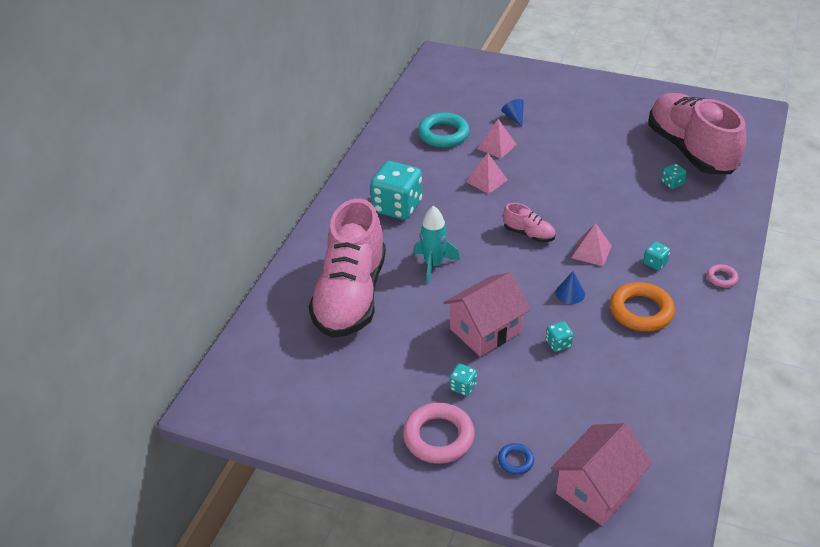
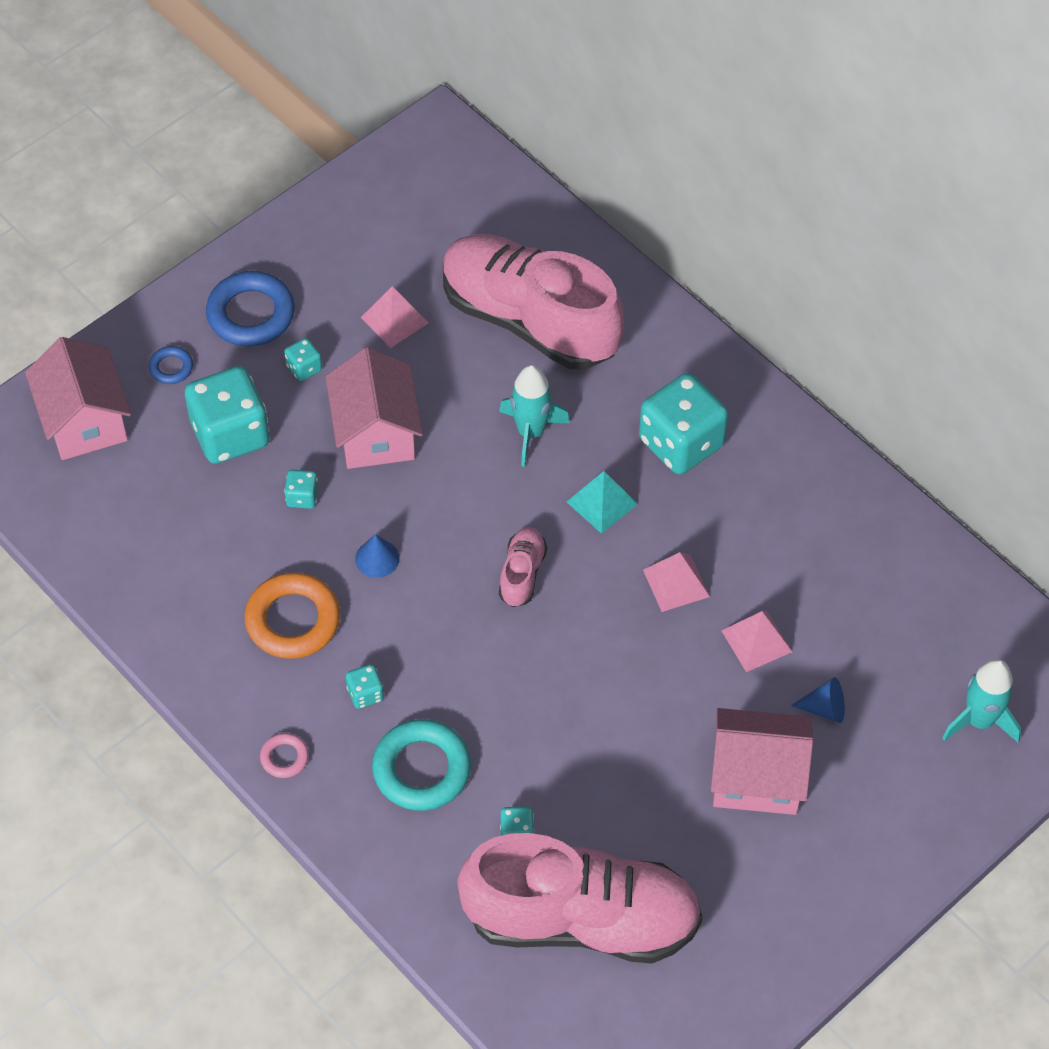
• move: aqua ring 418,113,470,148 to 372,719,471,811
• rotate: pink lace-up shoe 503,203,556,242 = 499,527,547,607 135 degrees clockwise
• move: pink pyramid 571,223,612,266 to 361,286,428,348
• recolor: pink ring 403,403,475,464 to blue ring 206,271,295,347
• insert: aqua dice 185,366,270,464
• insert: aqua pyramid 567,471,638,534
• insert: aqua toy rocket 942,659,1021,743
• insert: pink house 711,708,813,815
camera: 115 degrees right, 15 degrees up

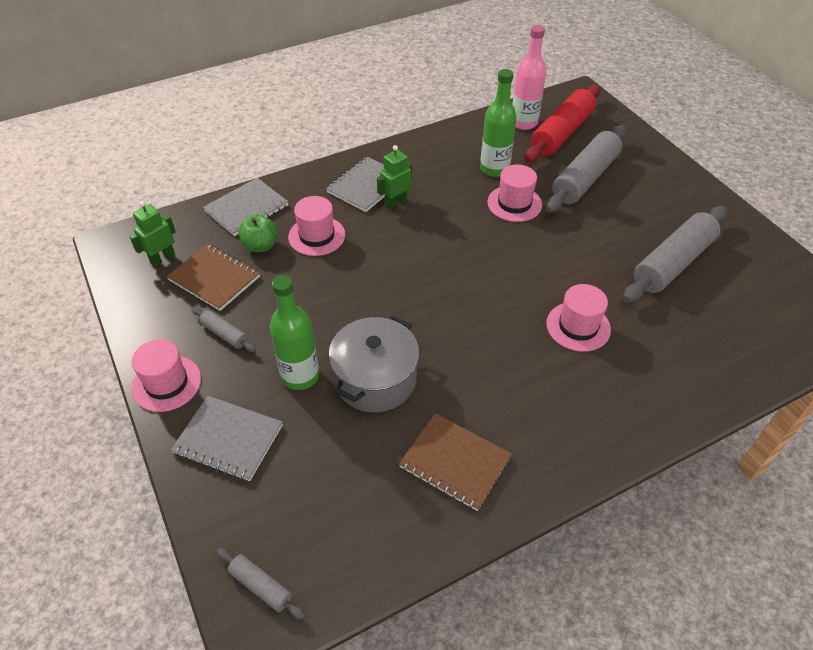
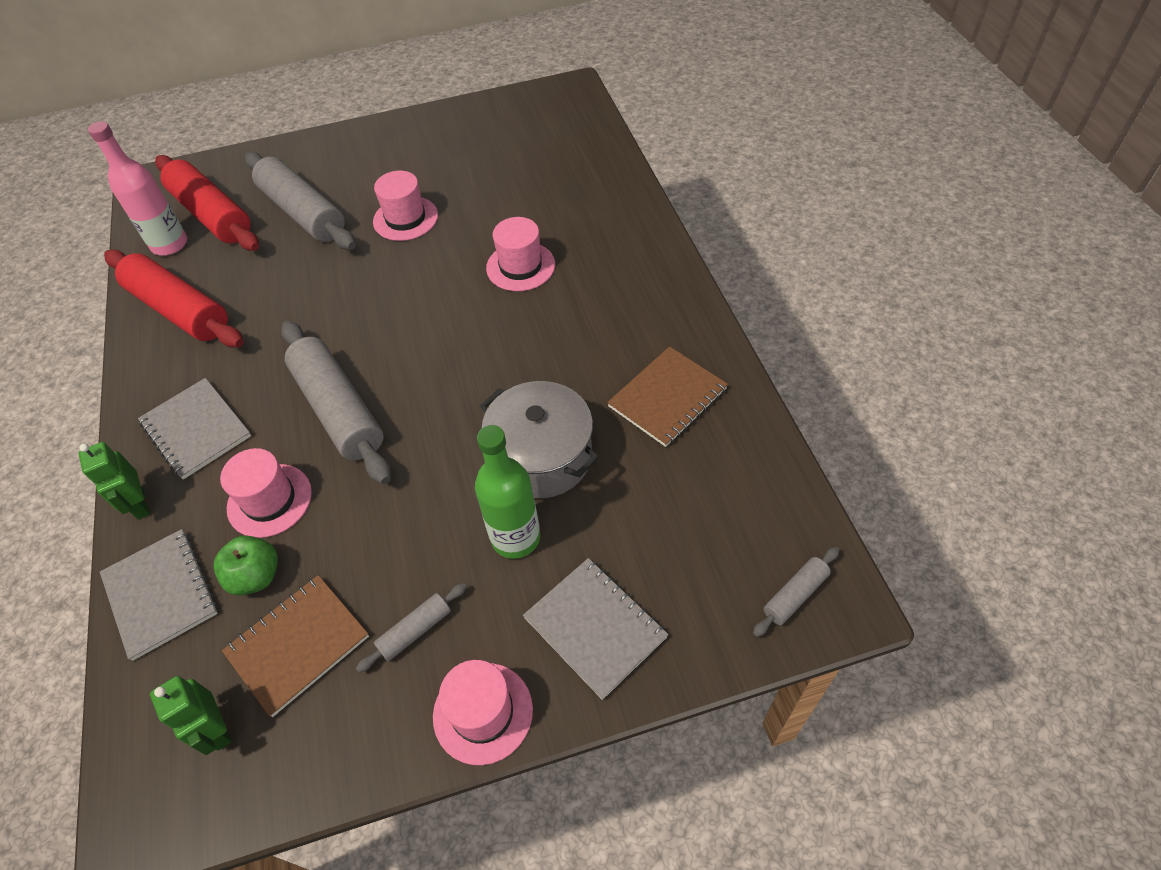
• delete: emerald bottle 480,69,517,177
• move: emerald robot figure 377,145,412,209 to 78,442,150,519
• move: pink top hat 487,164,542,222 to 373,170,438,241
• move: gray pastry roller 623,206,727,303 to 281,321,391,484
• rotate: gray exercise book 171,396,283,481 = 523,558,669,700 75 degrees counterclockwise
• insert: red pastry roller 104,250,244,348
camera: 75 degrees left, 5 degrees up

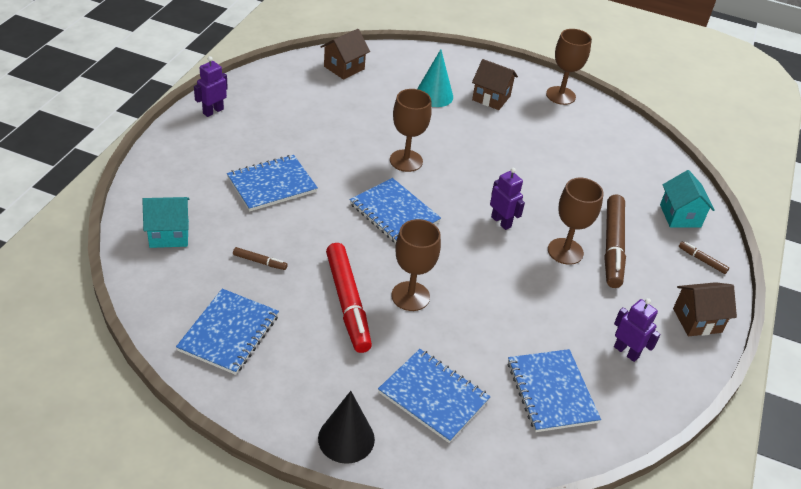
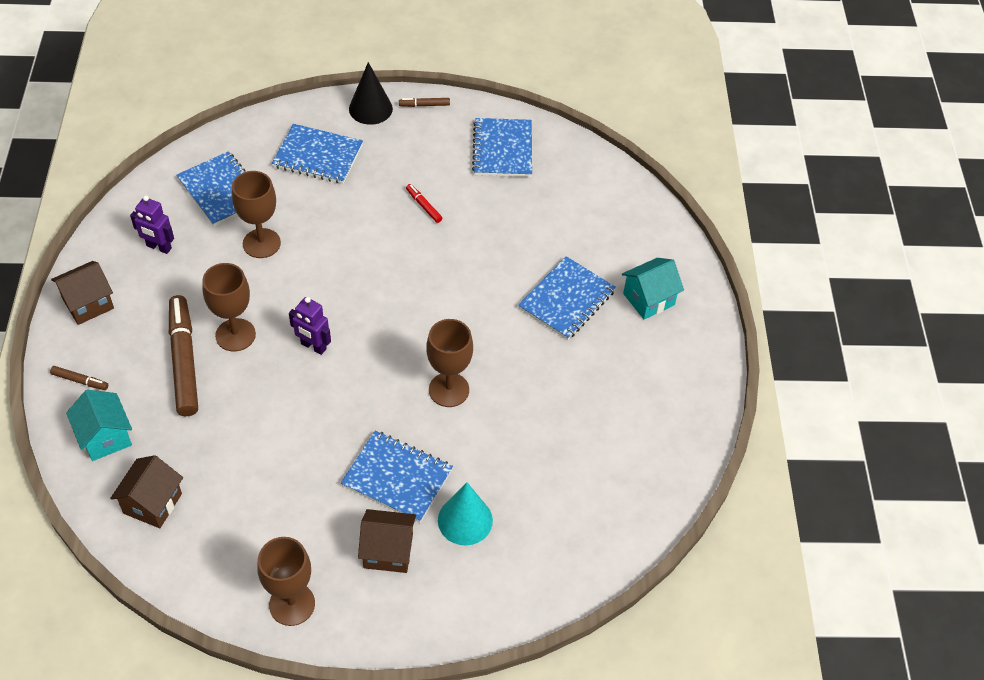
• move: dark brown house 321,29,370,80 to 110,455,183,528
• delete: royal purple robot figure 194,56,228,117
• move: blue exercise book 350,178,441,243 to 341,431,453,523
• move: aqua house 142,197,189,248 to 622,258,684,319
• move: dark brown wine glass 391,219,441,311 to 232,171,281,258
• resize: red marker pen 326,243,372,353 = 406,184,442,223 x0.43
• move: dark brown marker pen 233,247,288,270 to 399,98,450,107
camera: 160 degrees right, 10 degrees up

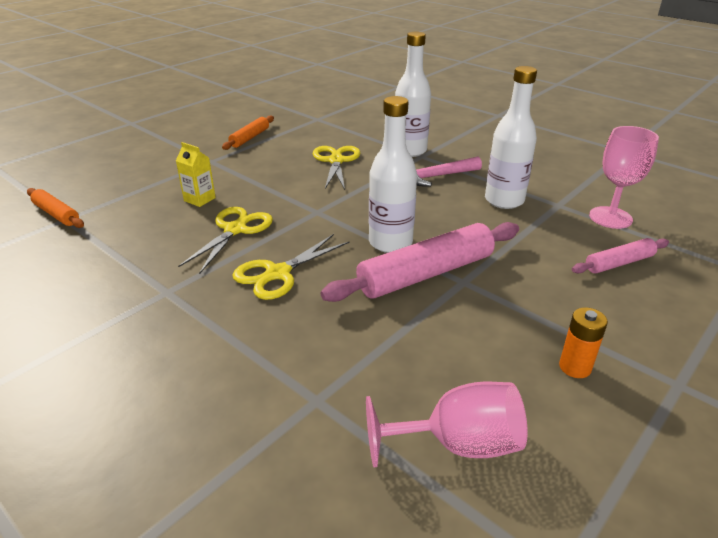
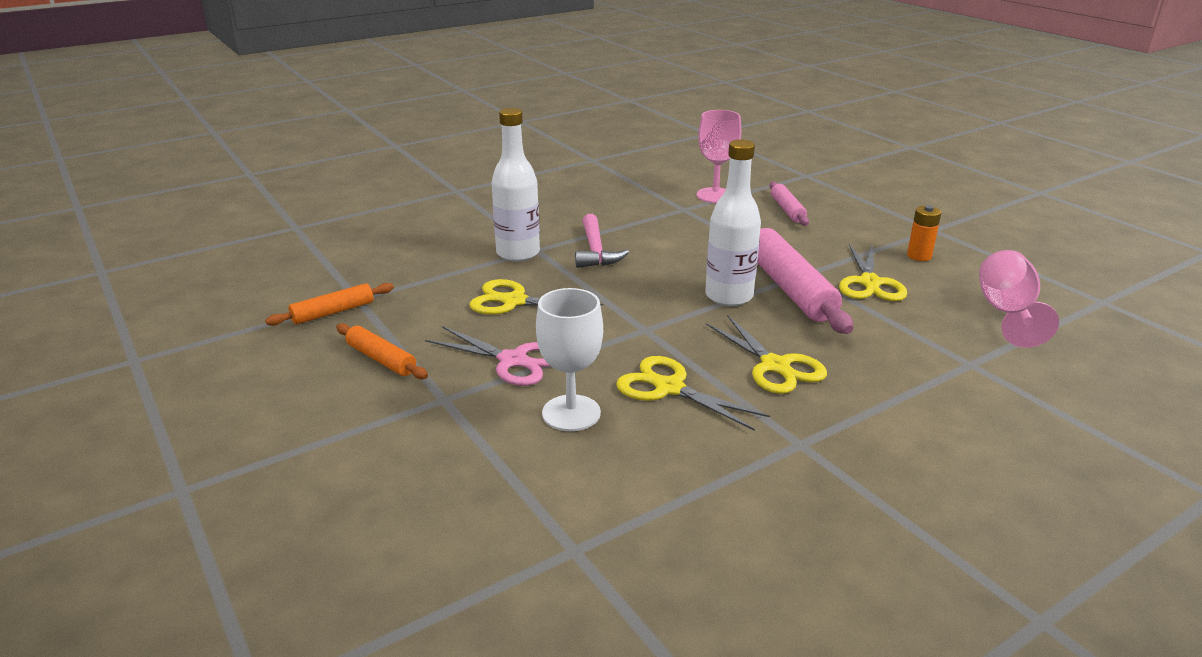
• delete: white bottle 485,66,537,209
• replace: yellow juice carton 176,142,216,207 to white wine glass 536,288,603,431
• move: orange pastry roller 27,188,84,228 to 265,283,394,326
• insert: yellow scissors 839,244,907,301
• insert: pink scissors 425,326,550,386
camera: 75 degrees left, 5 degrees down

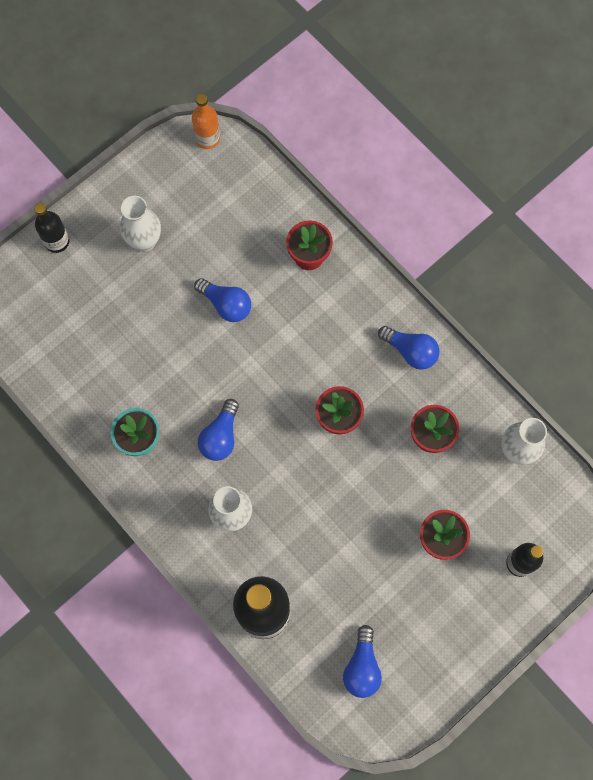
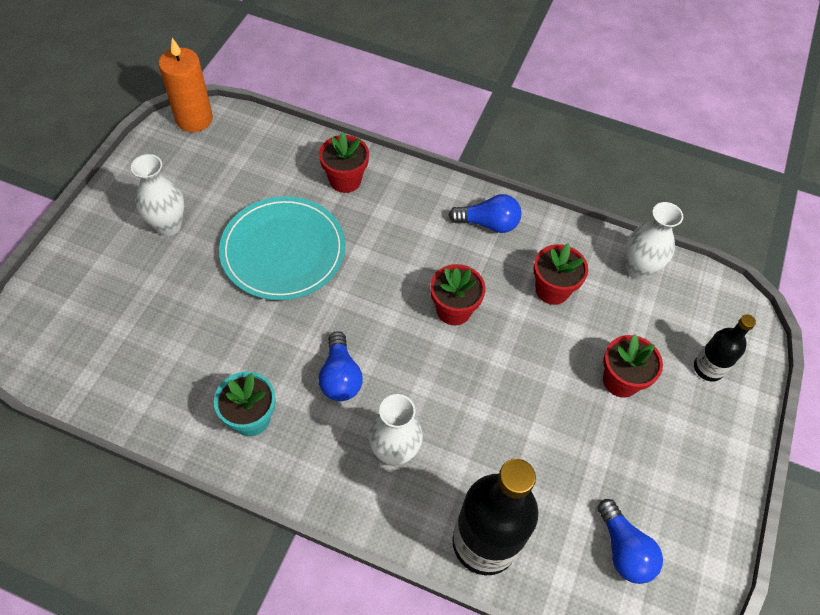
• replace: orange bottle 192,94,220,149 to orange candle 159,38,213,132
• delete: black bottle 34,203,70,253
• replace: blue light bulb 194,278,251,322 to aqua dinner plate 219,196,345,300
camera: 30 degrees left, 15 degrees down

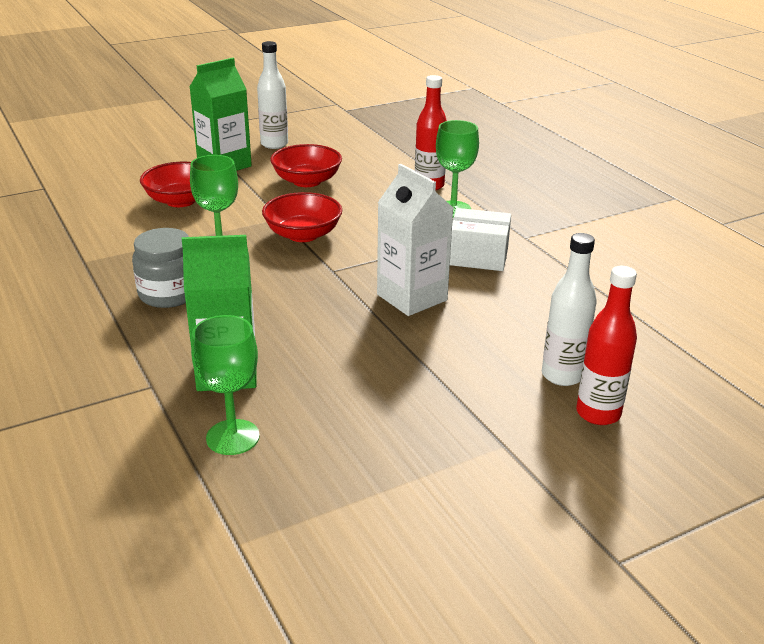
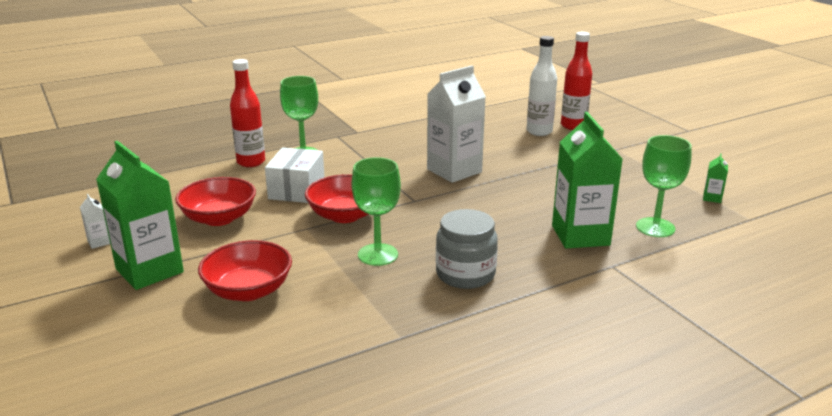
• replace: white bottle 257,41,288,149 to white juice carton 80,194,110,249
• move: white package 450,208,511,271 to 265,147,324,203
• insert: emerald juice carton 703,153,728,203
camera: 90 degrees left, 5 degrees down

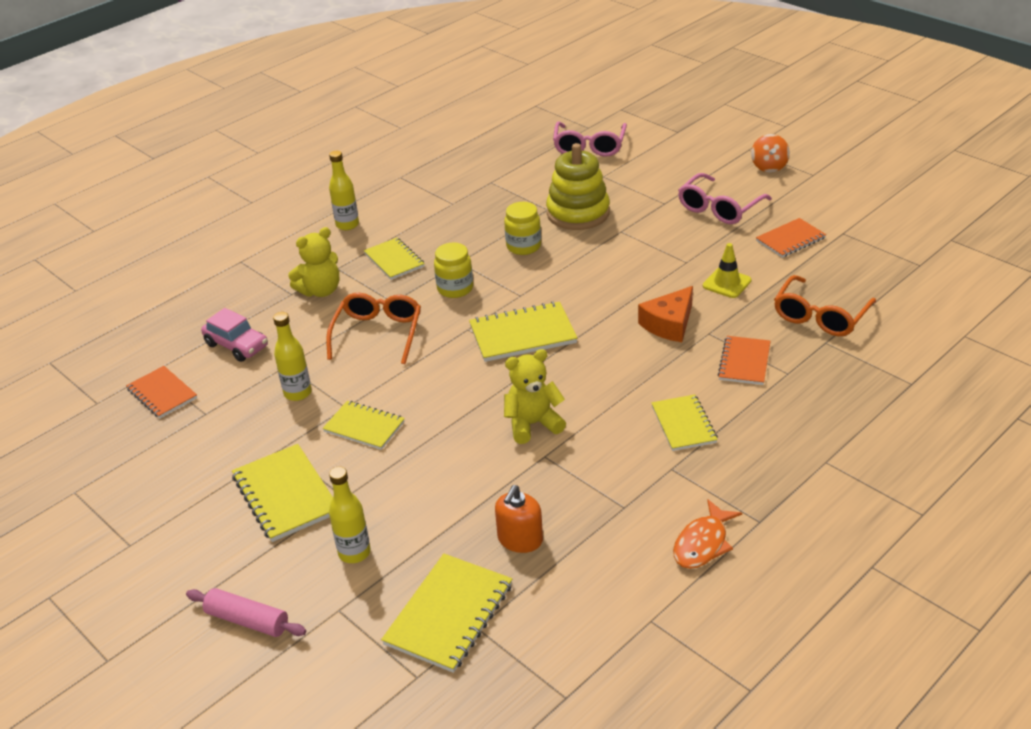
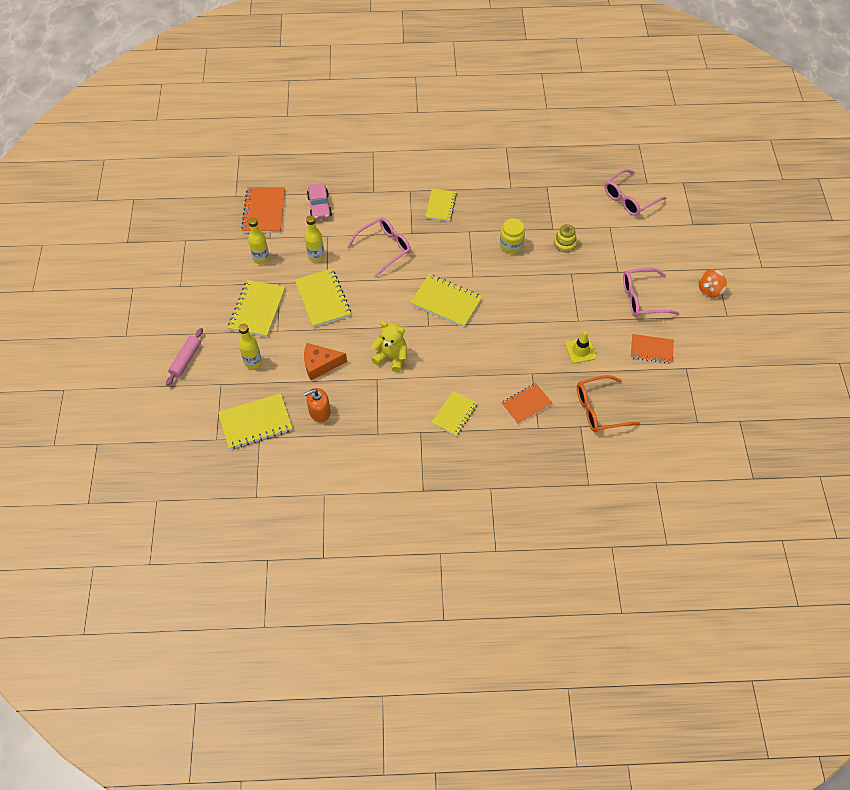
• resize: yellow stacking rings 546,143,610,230 = 554,224,577,252 x0.52
• move: yellow bottle 329,151,359,230 to 248,217,270,264
• delete: yellow stuffed bear 288,227,339,297
• delete: yellow preserve jar 434,242,473,298
• move: orange piece of cheese 638,286,693,342 to 304,343,347,380
• recolor: orange eyeglasses 326,293,421,364 to pink eyeglasses 347,217,411,277
• resize: orange exercise book 126,366,197,418 = 241,187,285,233 x1.51
• resize: yellow exercise book 323,401,405,450 = 295,269,351,327 x1.51
• delete: orange fish figure 673,500,742,569
• rotate: pink pastry roller 186,588,306,637 = 166,328,203,386 45 degrees clockwise
camera: 40 degrees right, 20 degrees up

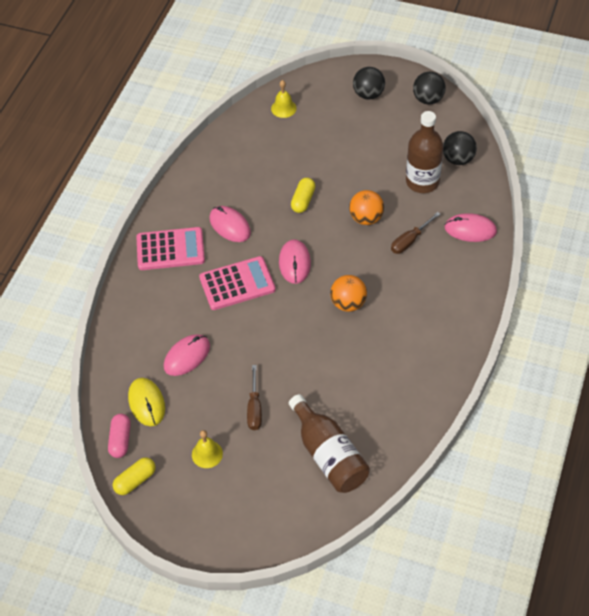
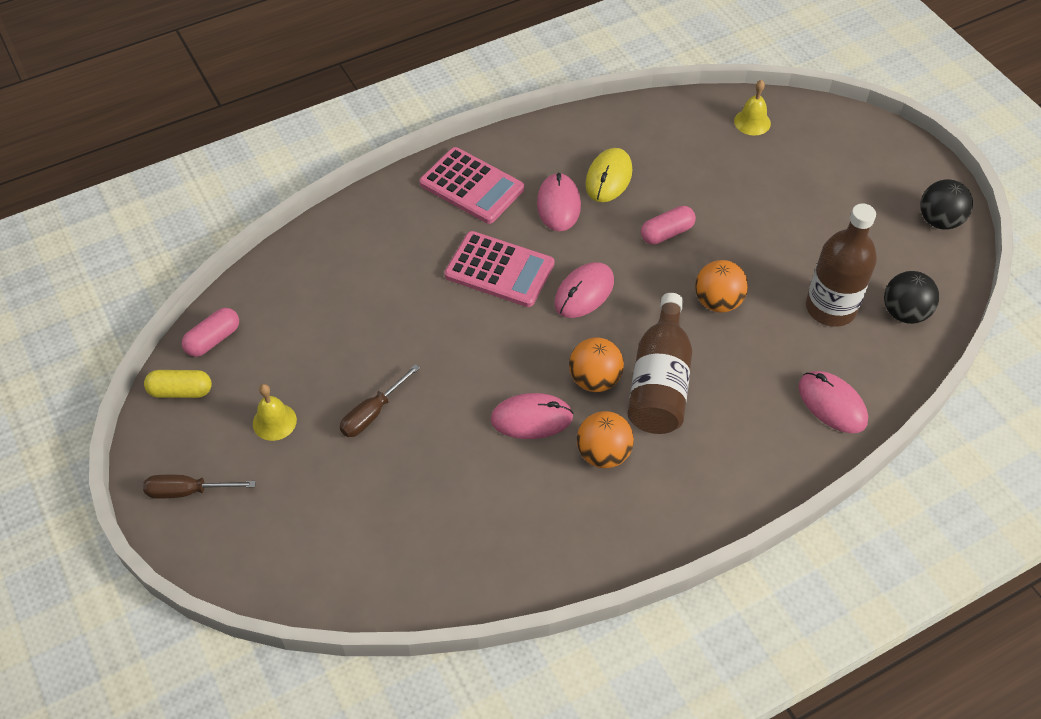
• delete: black play ball 353,67,385,100
• recolor: yellow pill shape 291,178,315,213 to pink pill shape 641,206,696,244
• move: dark brown hand screwdriver 391,212,441,254 to 143,475,256,499
• move: pink mouse 164,334,210,376 to 491,393,573,439
• move: yellow mouse 128,378,165,426 to 585,148,632,202
• move: dark brown bottle 289,394,370,493 to 627,293,692,434
• insert: orange play ball 577,411,634,468
camera: 40 degrees right, 0 degrees up

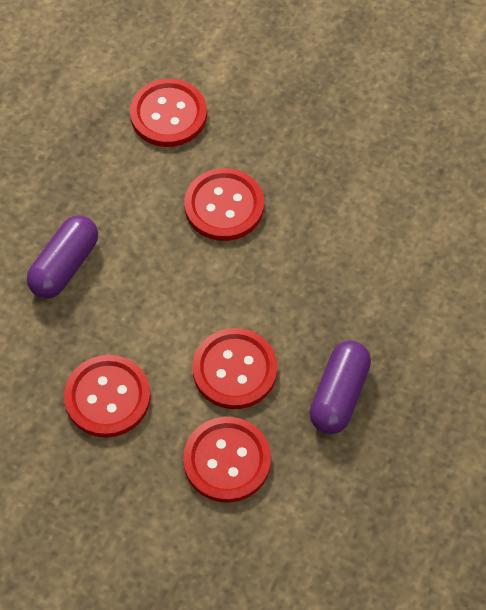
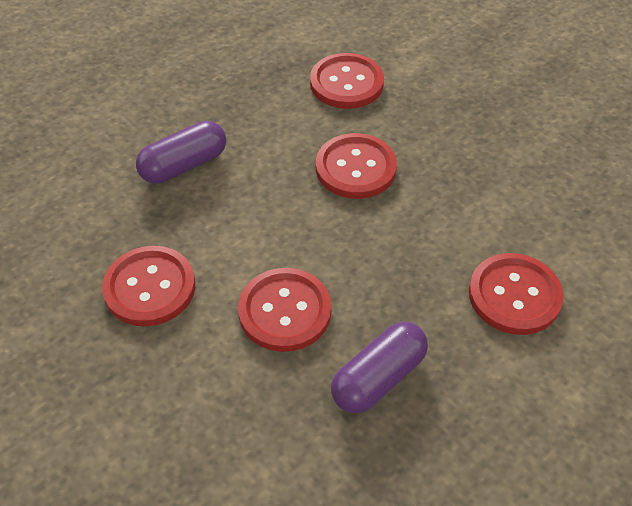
• move: red shirt button 183,417,271,503 to 469,253,564,335
camera: 25 degrees right, 10 degrees down

